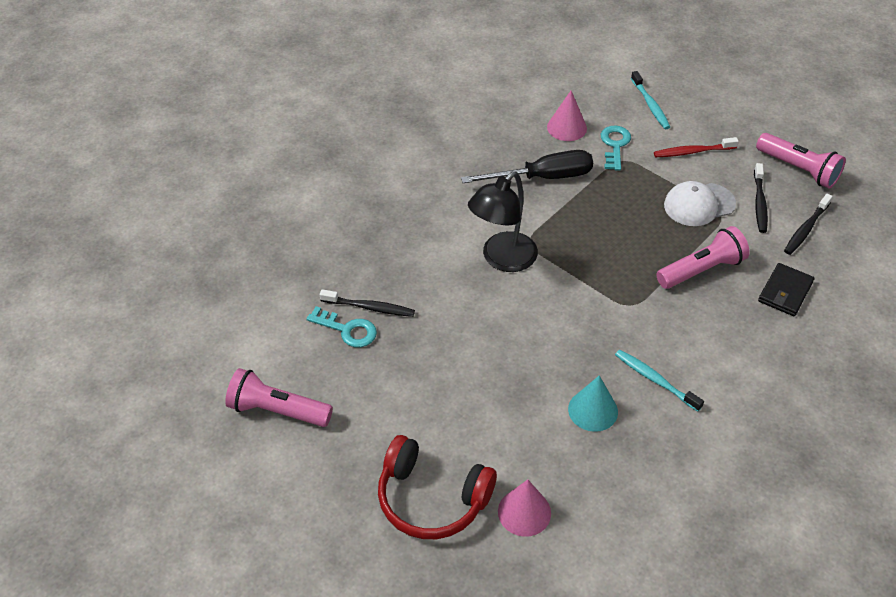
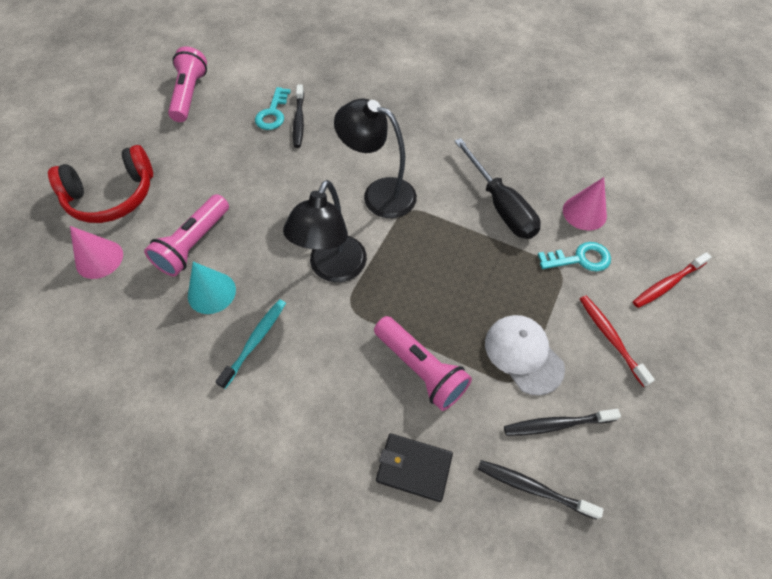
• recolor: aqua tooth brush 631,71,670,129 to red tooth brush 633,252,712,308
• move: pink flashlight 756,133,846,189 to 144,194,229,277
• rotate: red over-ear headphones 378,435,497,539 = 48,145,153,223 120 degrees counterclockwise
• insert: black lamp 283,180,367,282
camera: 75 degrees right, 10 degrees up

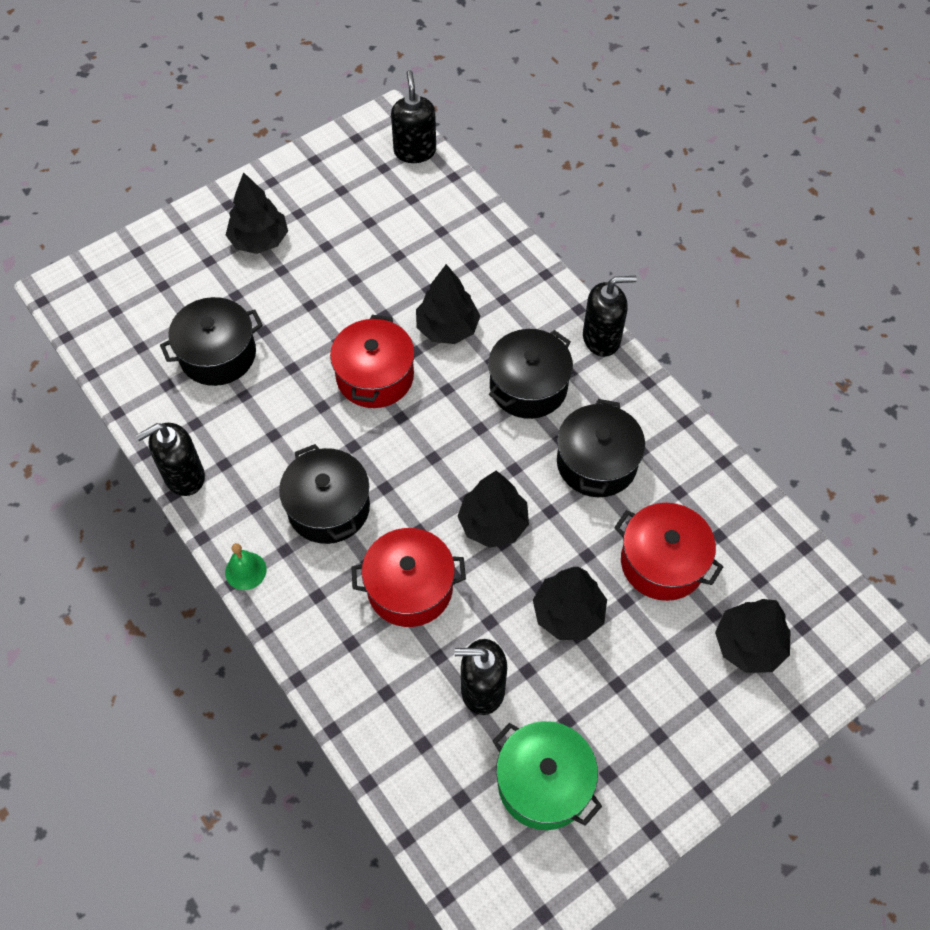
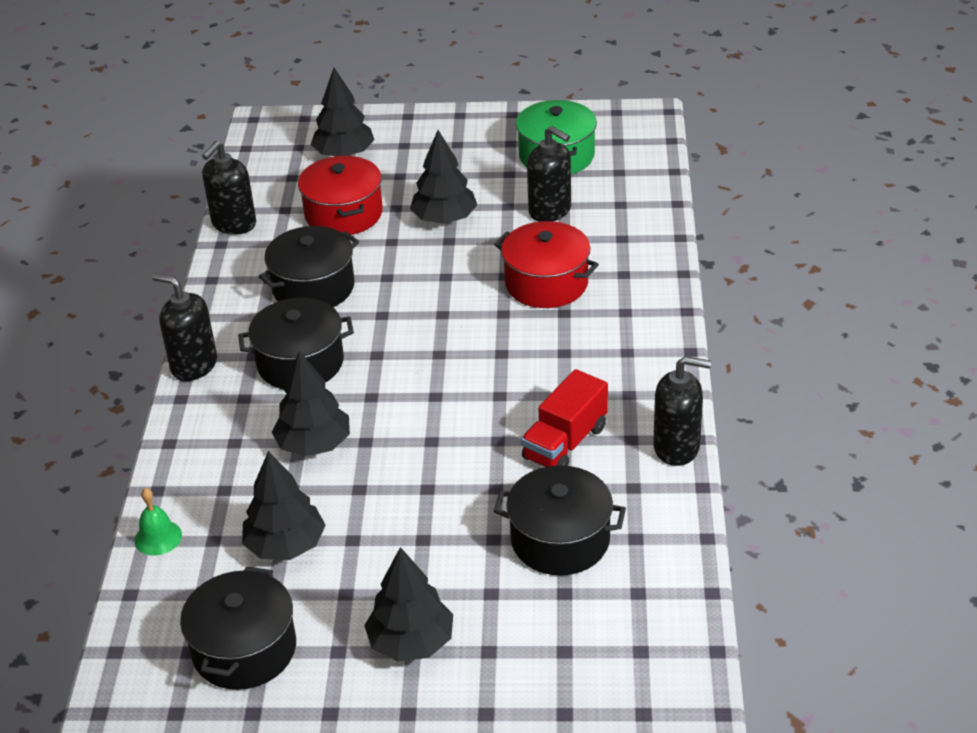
• move: black pump bottle 391,70,436,163 to 202,141,256,235
• delete: red cooking pot 330,315,415,408
• move: black cooking pot 279,444,370,544 to 180,566,296,690
• move: black toy tree 458,471,529,548 to 242,451,326,560
• move: emerald school bell 225,543,267,590 to 134,488,182,556
• insert: red toy truck 521,369,608,467
camera: 140 degrees left, 20 degrees down

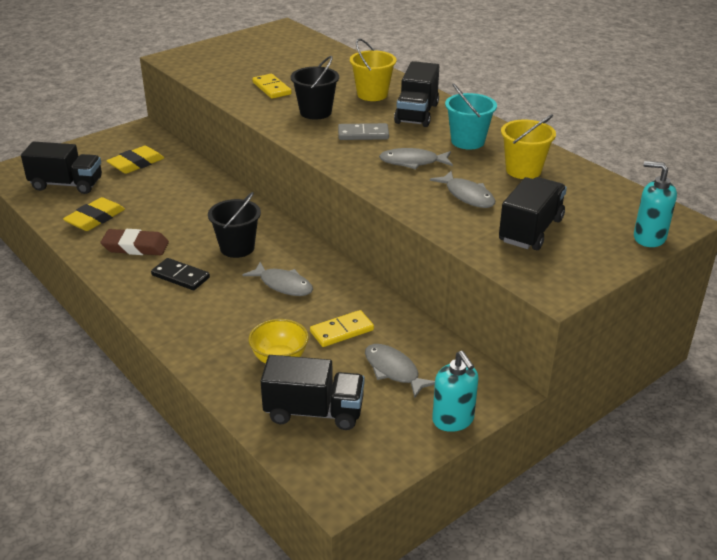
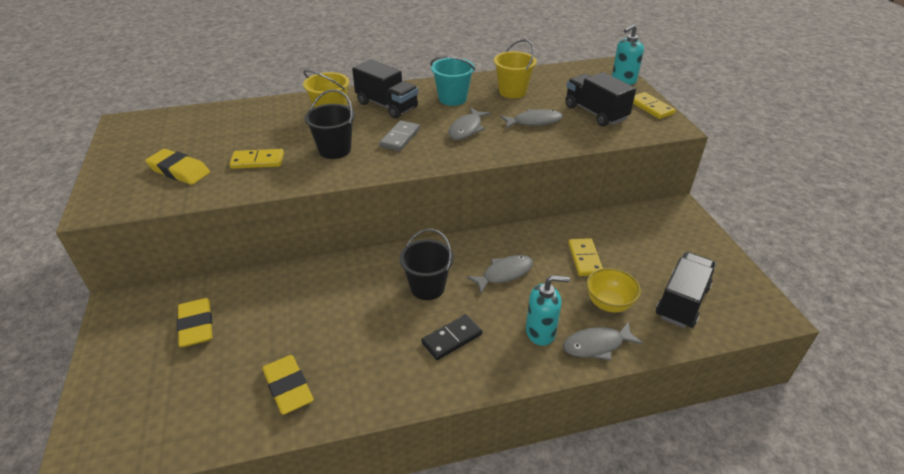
• delete: black toy truck 21,142,102,194
• delete: dark brown gum eraser 101,229,169,255
• move: gray fish figure 365,344,435,398 to 563,322,643,361
• move: aqua pump bottle 432,351,479,432 to 526,275,570,346
• insert: yellow domino 633,92,676,119
• insert: yellow gum eraser 145,149,210,185
camera: 65 degrees left, 5 degrees up

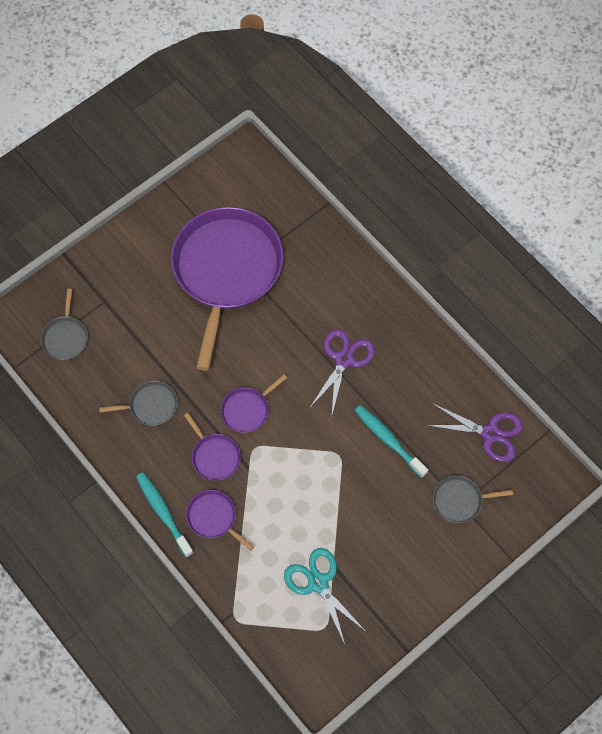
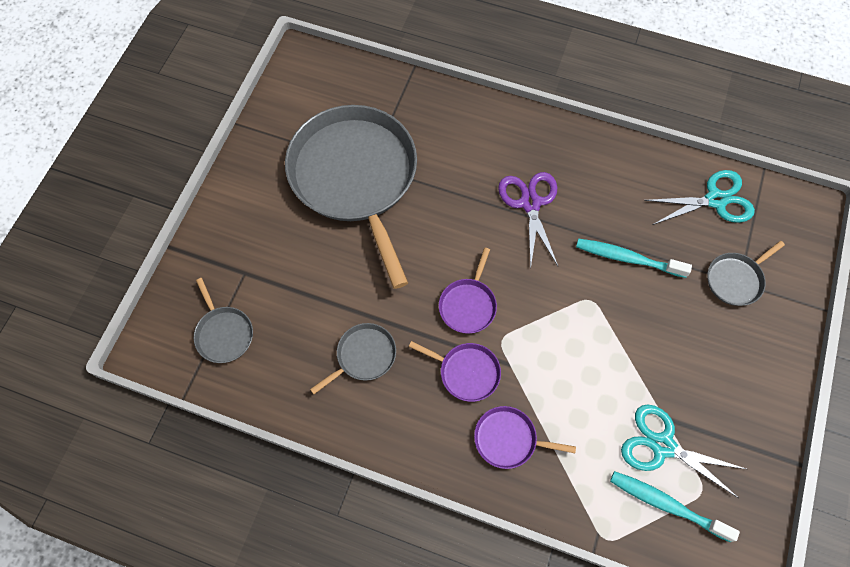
• recolor: royal purple frying pan 171,207,284,371 to gray frying pan 285,105,417,289
• recolor: royal purple scissors 426,403,523,462 to aqua scissors 644,170,755,225
• move: aqua tooth brush 136,472,194,558 to 610,471,740,542
camera: 30 degrees left, 0 degrees up

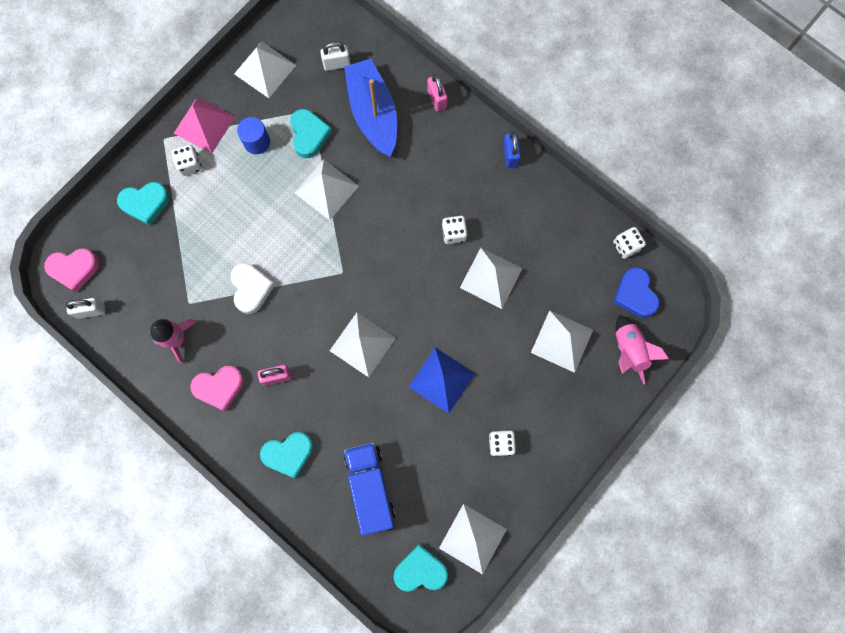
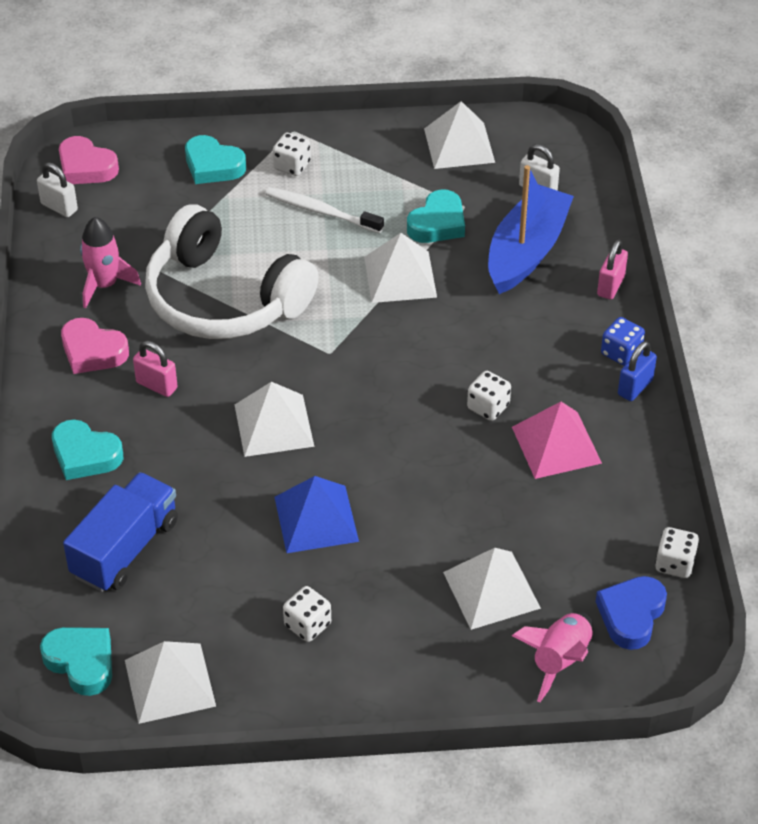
• move: pink pyramid 173,97,235,154 to 512,402,602,479
• delete: blue solid cylinder 237,117,270,154
• delete: white pyramid 460,248,523,309
• replace: white heart shape 230,263,275,314 to white over-ear headphones 145,204,319,339
• insert: white tooth brush 266,187,384,233
• insert: blue dice 601,317,645,366
camera: 45 degrees right, 30 degrees down

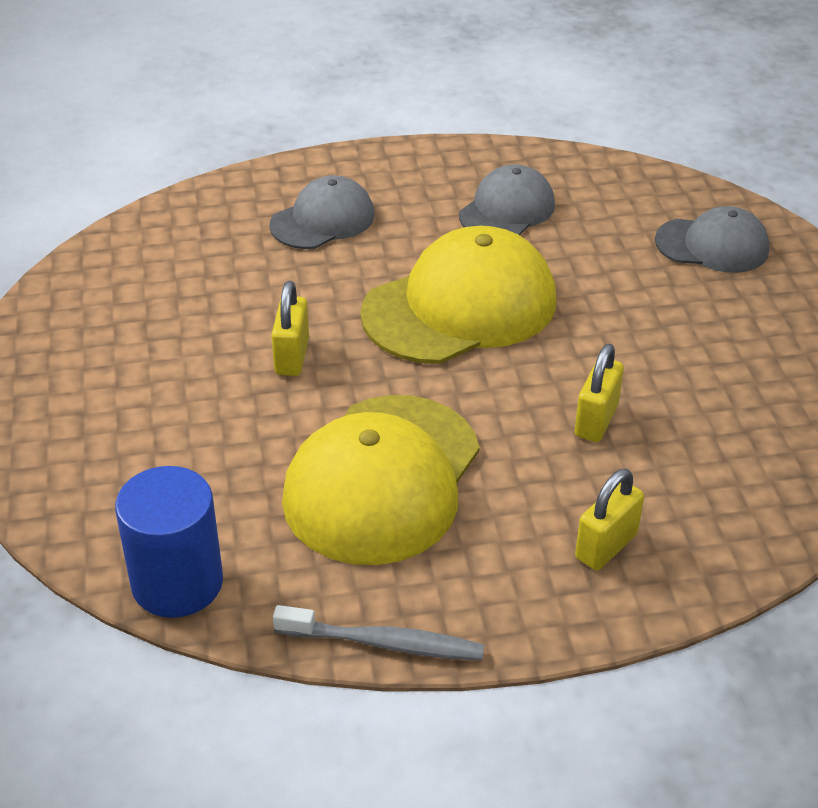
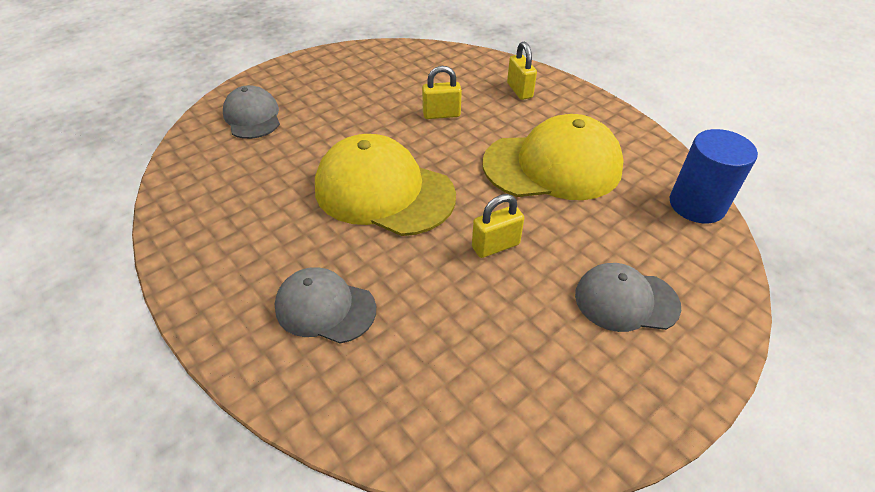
• move: gray peaked cap 459,164,555,235 to 575,263,681,332
• rotate: yellow lock 575,469,644,570 = 507,42,537,100 60 degrees clockwise
• delete: gray tooth brush 273,605,484,661
camera: 120 degrees left, 5 degrees up

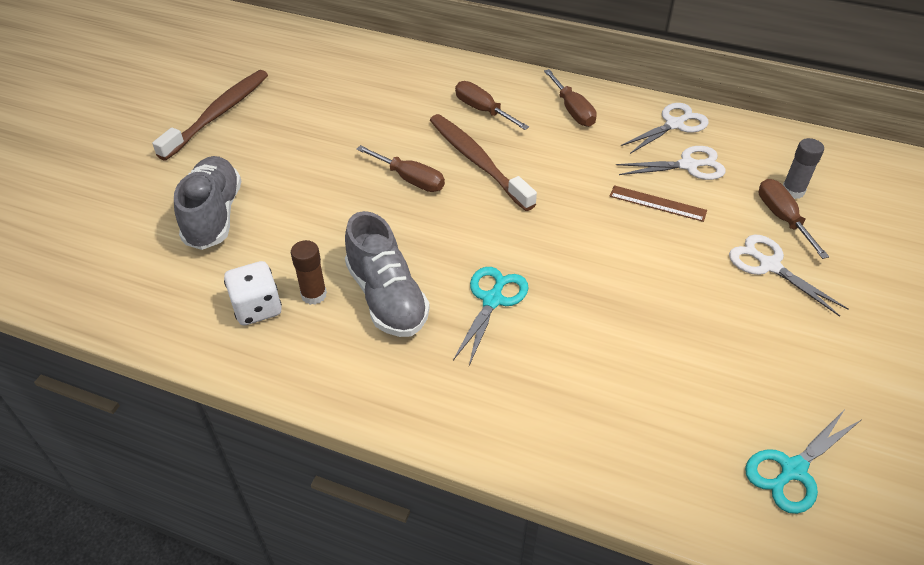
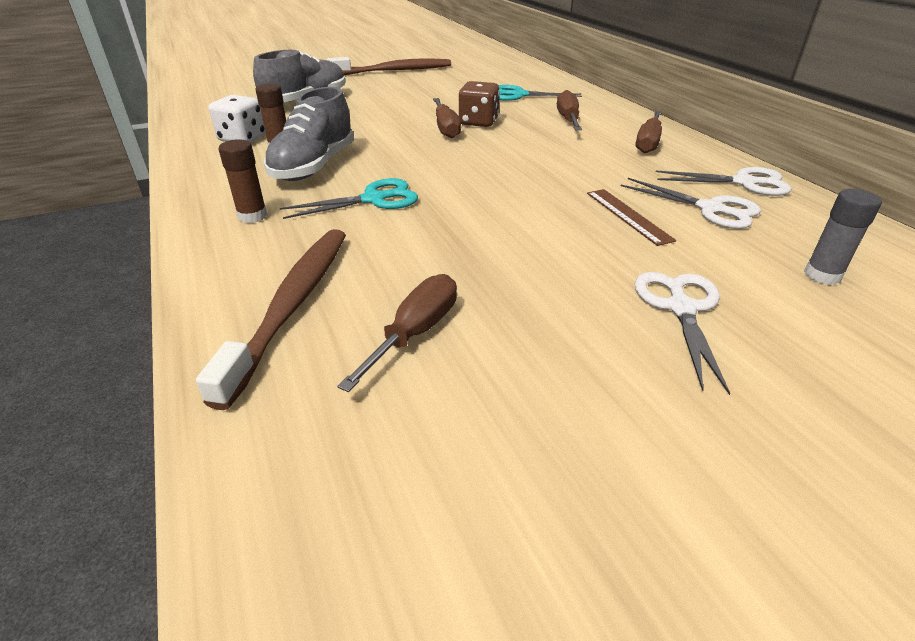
• move: dark brown tooth brush 430,114,537,211 to 196,229,346,410
• move: dark brown hand screwdriver 759,179,829,259 to 337,274,457,392
• move: aqua scissors 745,409,861,514 to 499,85,582,101
• insert: dark brown dice 458,81,500,127
• insert: dark brown glue stick 219,139,267,223
camera: 45 degrees right, 10 degrees down

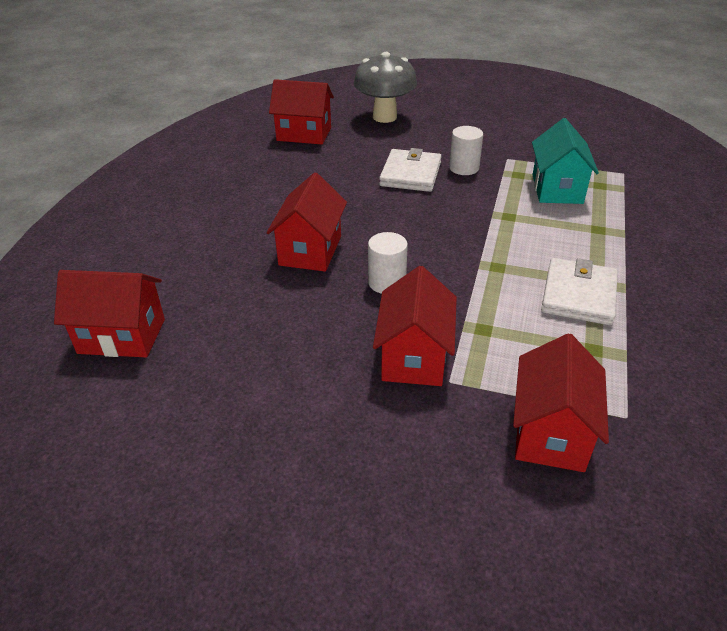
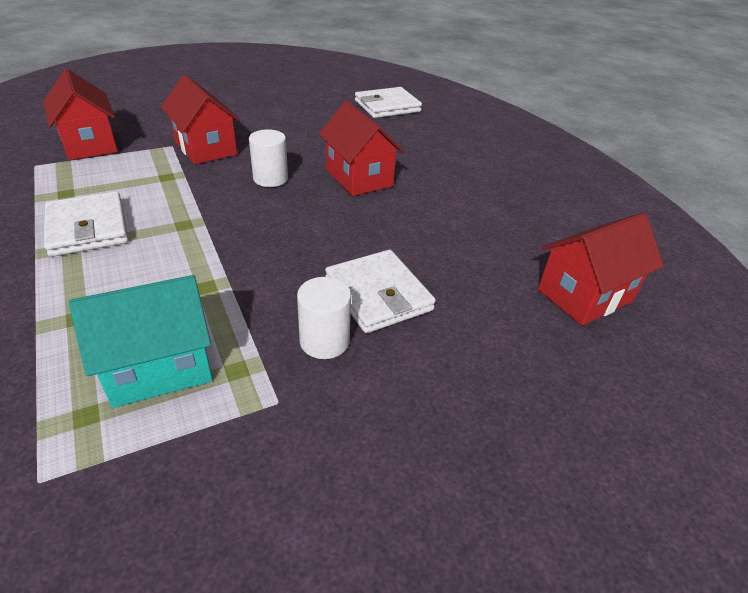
• delete: gray toadstool 354,52,417,123
• rotate: aqua house 532,118,599,204 = 69,275,213,408 75 degrees counterclockwise
• replace: red house 54,270,165,357 to white wallet 355,87,422,118
camera: 135 degrees right, 0 degrees up

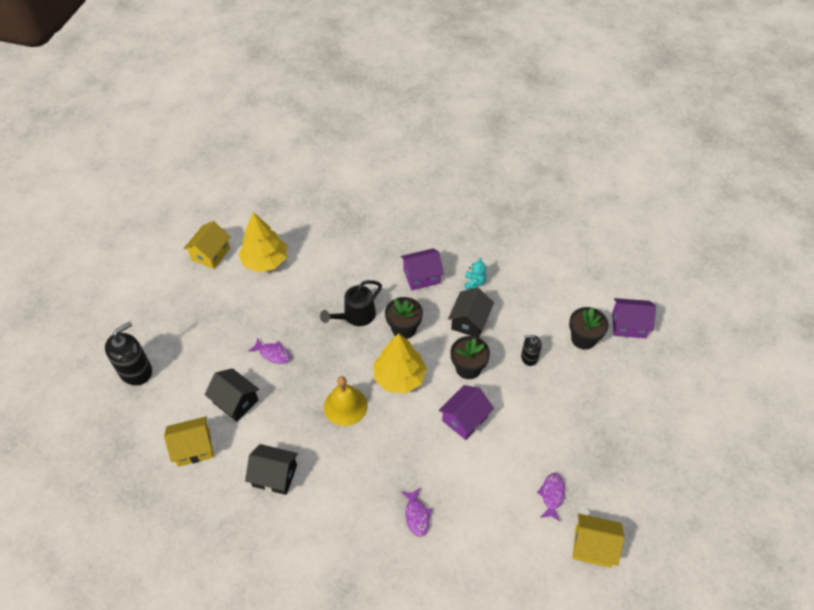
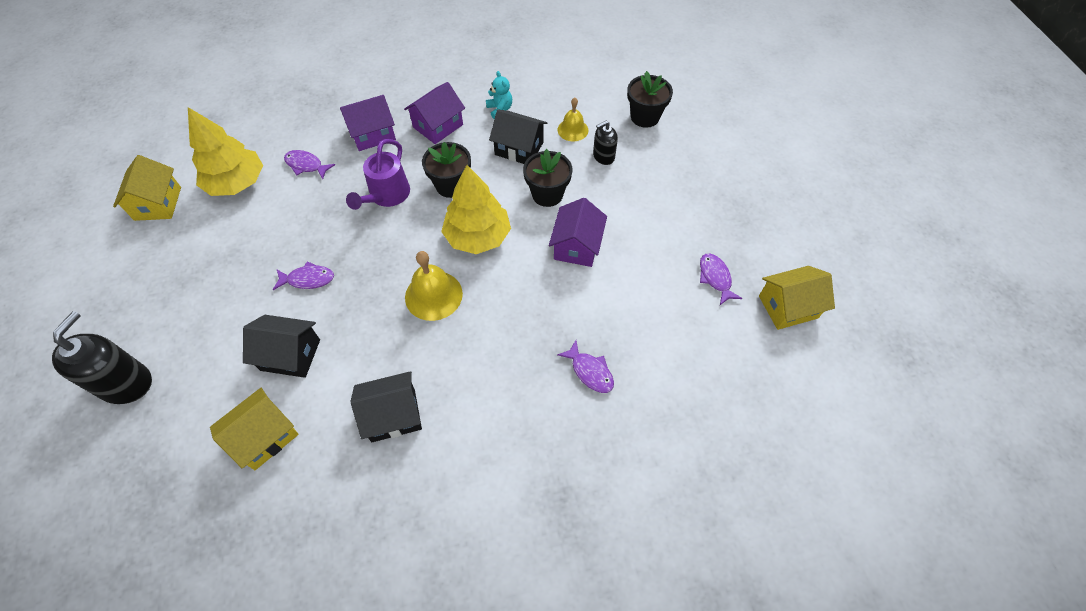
• recolor: black watering pot 320,280,382,326 to royal purple watering pot 346,139,410,210
• rotate: black house 448,288,494,338 = 489,110,547,164 60 degrees counterclockwise
• move: royal purple house 612,298,656,338 to 340,95,396,151
• insert: yellow school bell 558,98,588,141
• insert: royal purple fish figure 284,150,335,179
camera: 30 degrees left, 5 degrees up

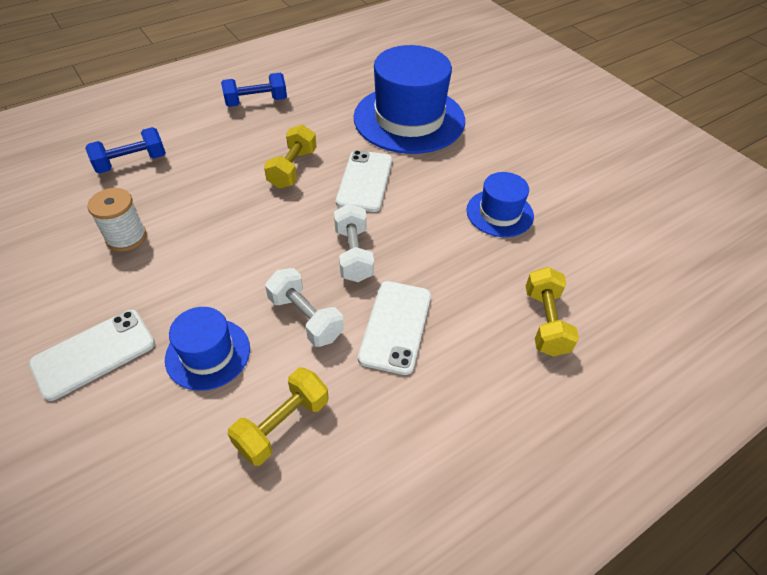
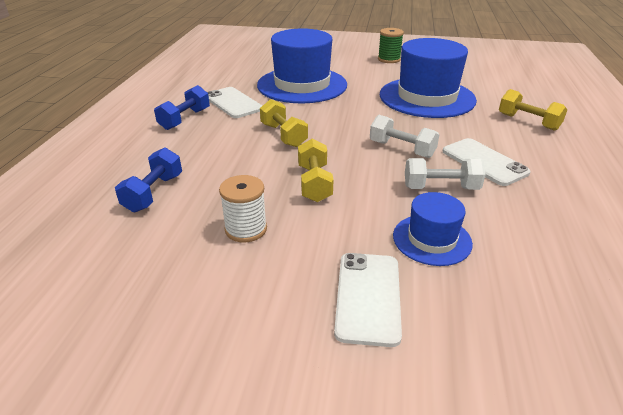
• move: white smartphone 336,150,392,212 to 207,87,262,118
• resize: blue top hat 466,172,534,237 = 380,38,477,118 x1.94
• move: yellow free weight 228,368,329,466 to 298,139,334,202
• insert: emerald bobbin 378,28,404,63
camera: 45 degrees left, 15 degrees down

